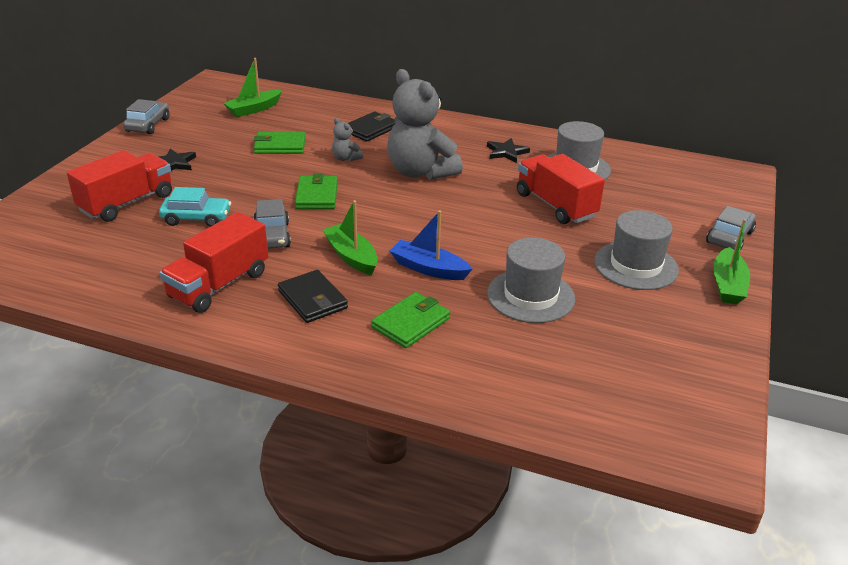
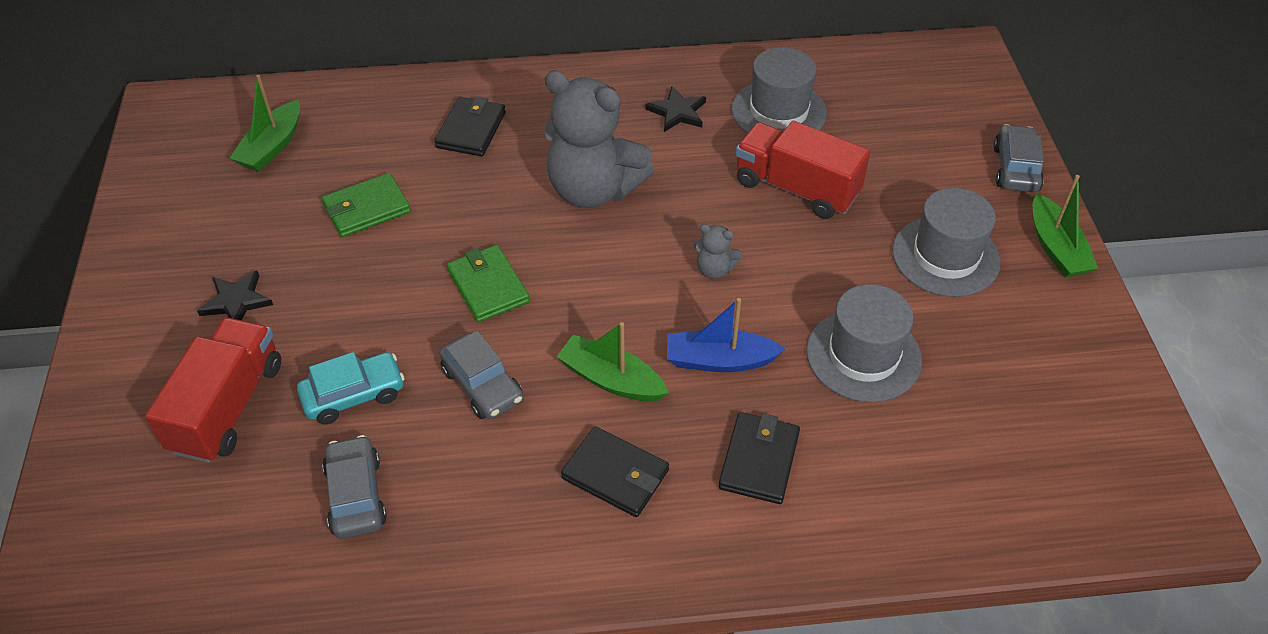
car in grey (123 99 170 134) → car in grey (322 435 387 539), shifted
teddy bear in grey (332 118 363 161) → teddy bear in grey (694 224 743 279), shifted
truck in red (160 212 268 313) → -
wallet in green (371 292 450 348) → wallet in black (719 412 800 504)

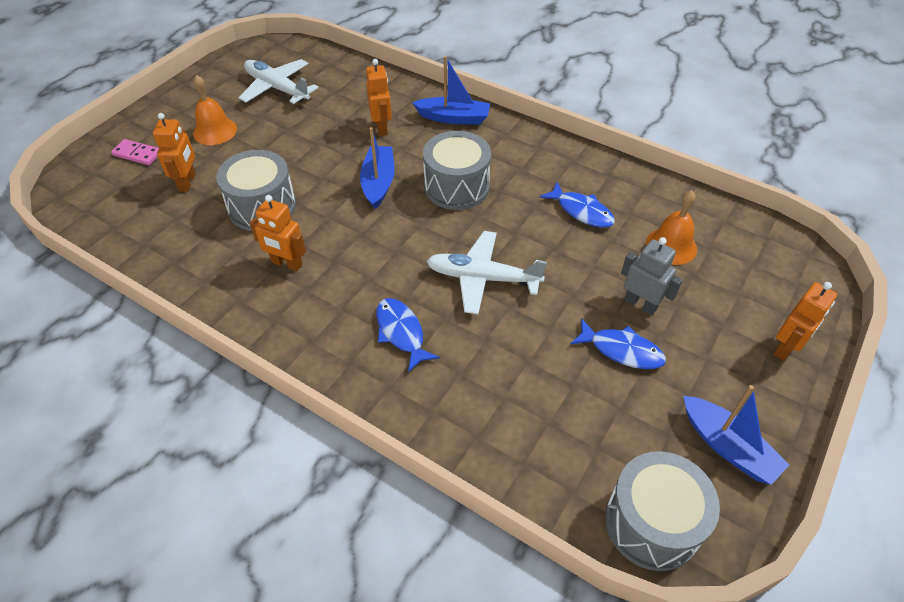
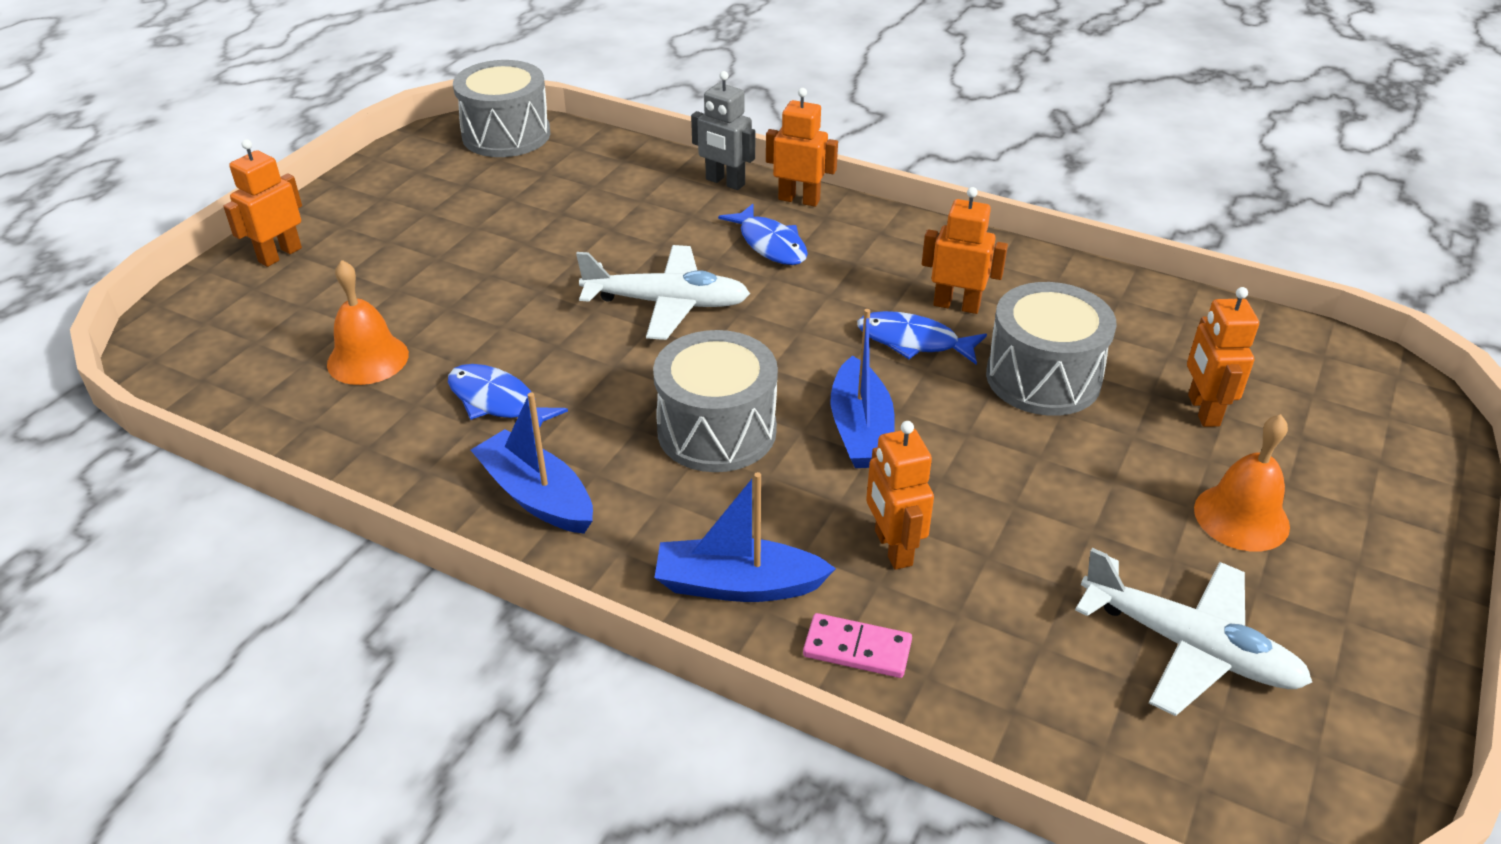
domino in pink (111 139 159 165) → domino in pink (803 613 912 678), shifted
robot in grey (621 237 683 316) → robot in grey (691 71 755 190), shifted
fish in blue (570 318 666 369) → fish in blue (857 311 987 365), shifted
boat in blue (683 385 789 485) → boat in blue (471 392 593 534), shifted
- → robot in orange (766 88 838 207)

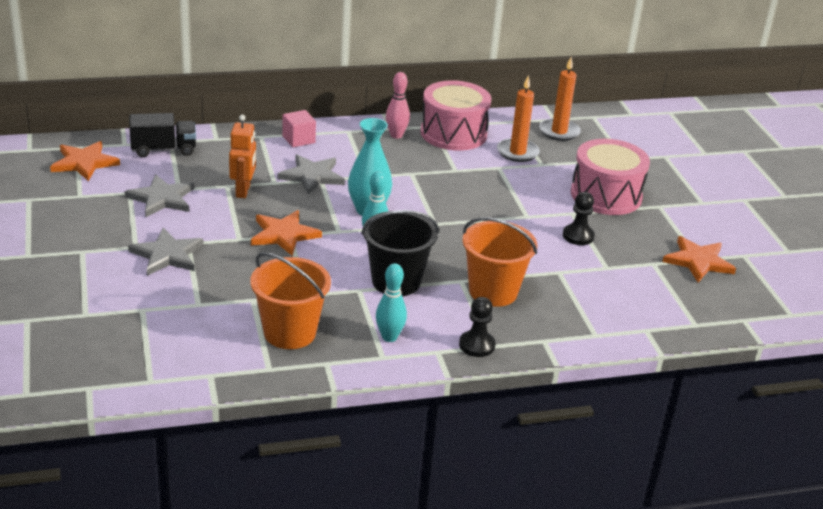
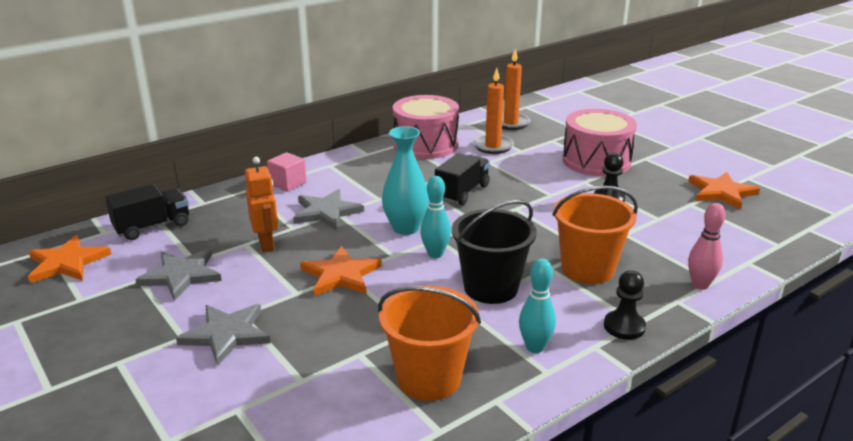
bowling pin in pink (386 72 410 139) → bowling pin in pink (688 203 726 290), shifted
- → truck in black (435 153 490 205)

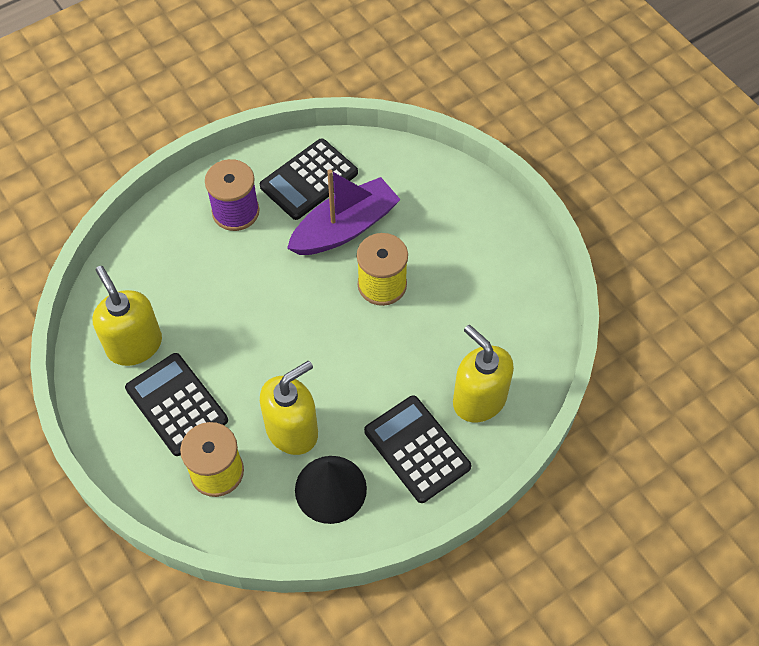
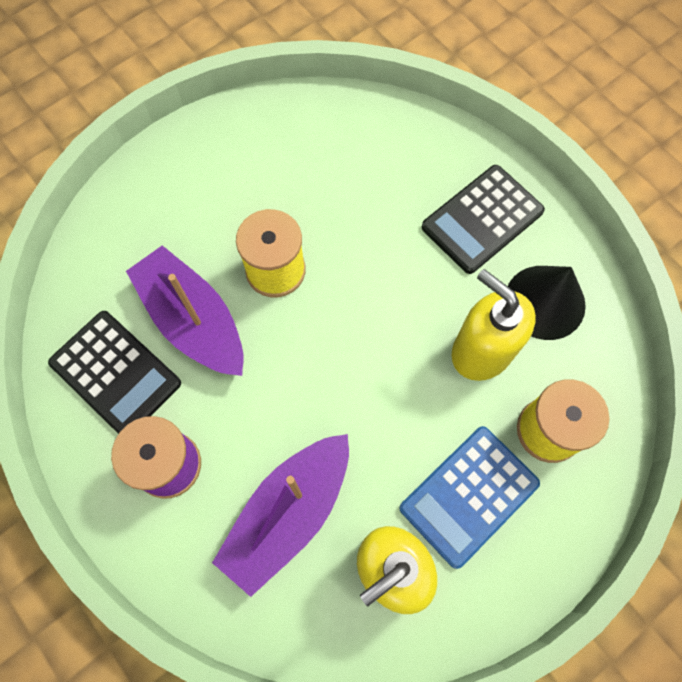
soap dispenser in yellow (453 325 514 422) → -
calculator in black (125 353 228 456) → calculator in blue (399 426 540 569)
- → boat in purple (212 434 349 597)

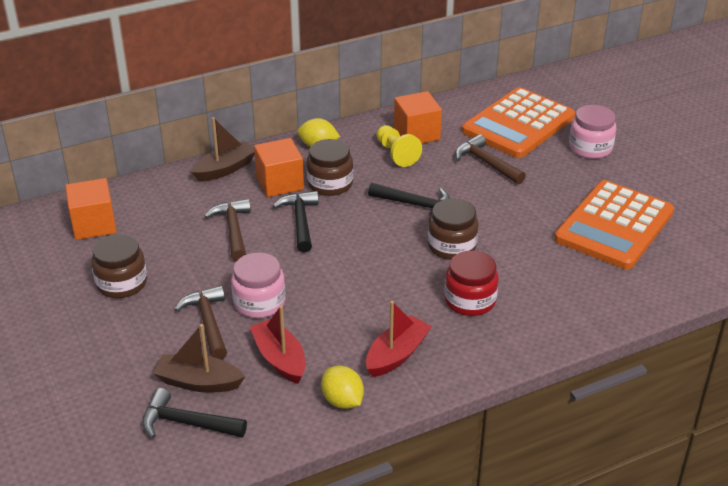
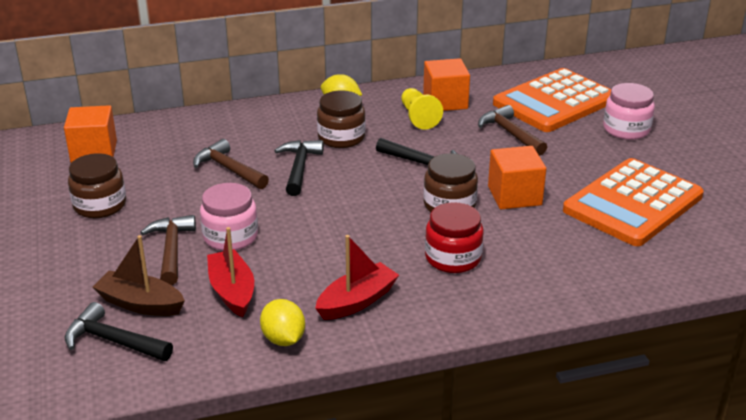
boat in brown (191 117 255 182) → -
cube in orange (254 138 304 197) → cube in orange (488 146 546 209), shifted
hammer in brown (204 199 251 261) → hammer in brown (193 139 269 189), 45 degrees counterclockwise

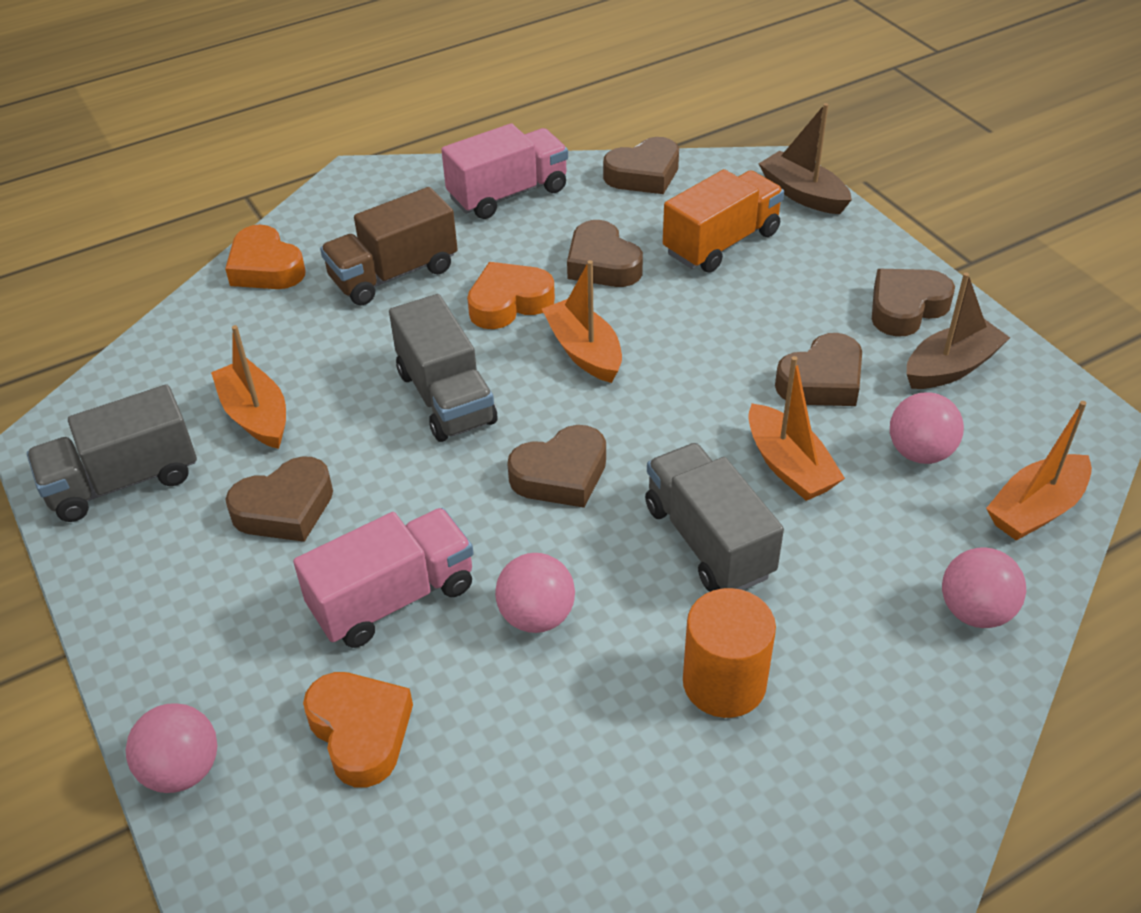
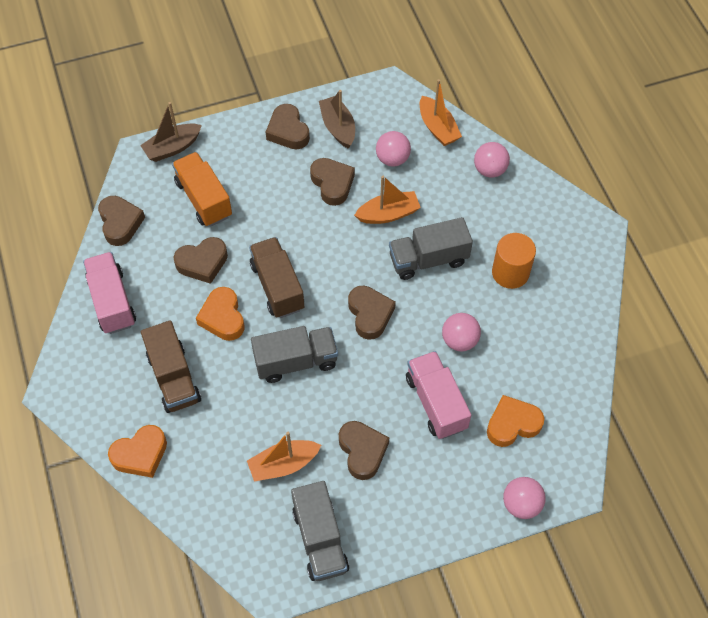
boat in orange (542 260 622 383) → truck in brown (249 237 304 318)

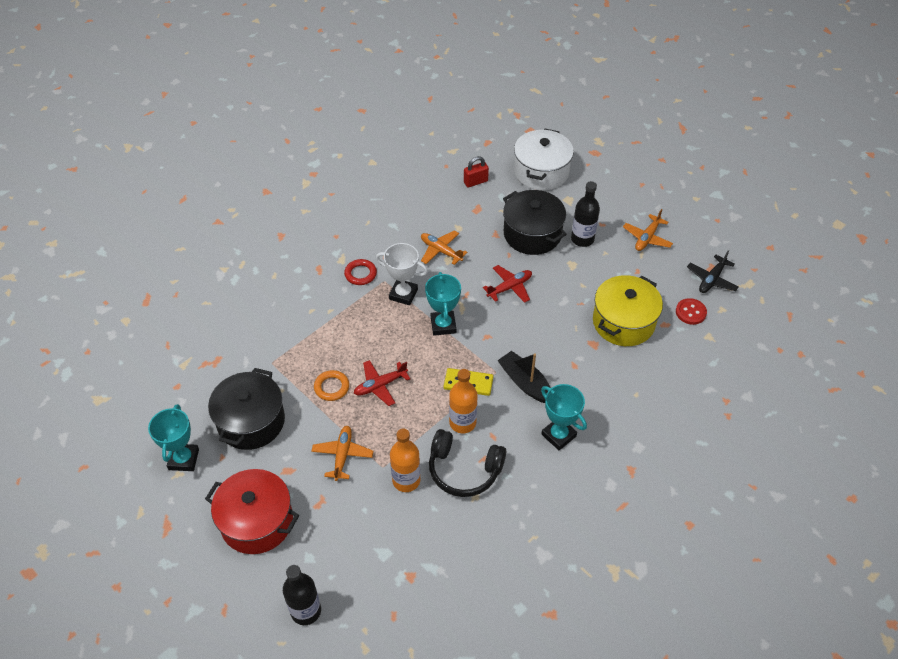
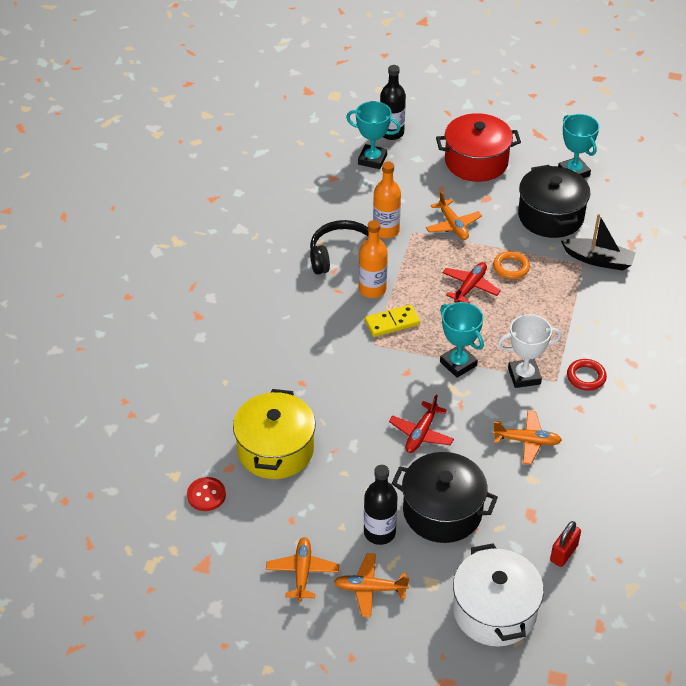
plane in black (687 250 739 293) → -
boat in black (497 351 550 403) → boat in black (561 214 636 271), shifted
trophy in turquoise (541 384 587 450) → trophy in turquoise (346 101 401 169), shifted
- → plane in orange (334 553 410 617)

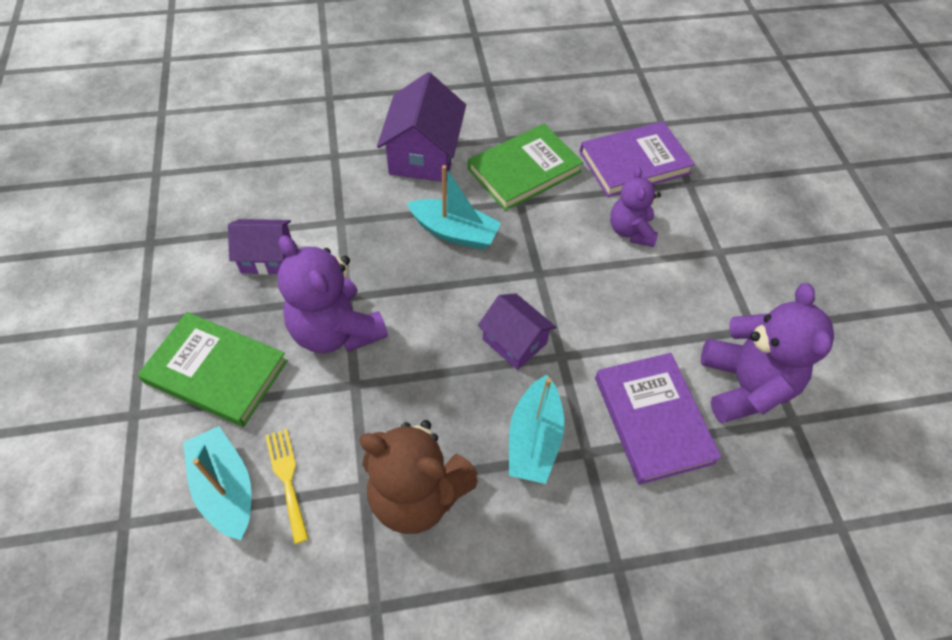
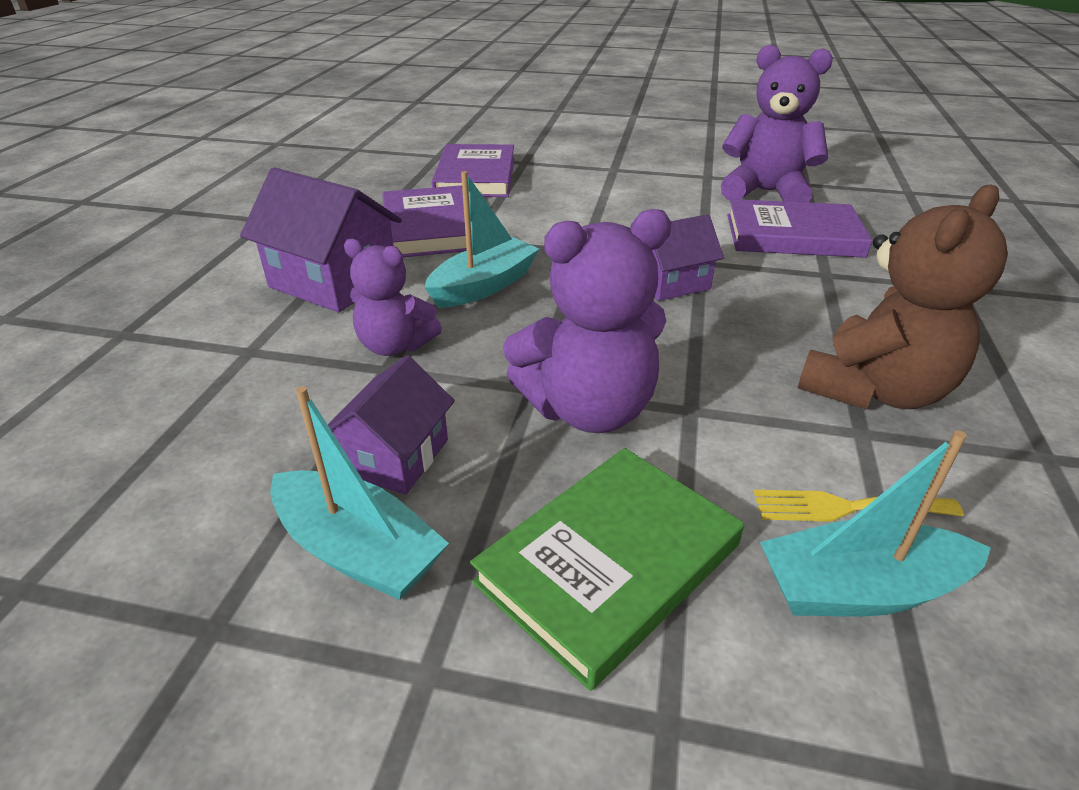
book in green (468 124 584 211) → book in purple (382 185 467 257)
teddy bear in purple (610 167 661 247) → teddy bear in purple (344 239 442 356), shifted
boat in turquoise (509 375 564 484) → boat in turquoise (270 386 449 600), shifted

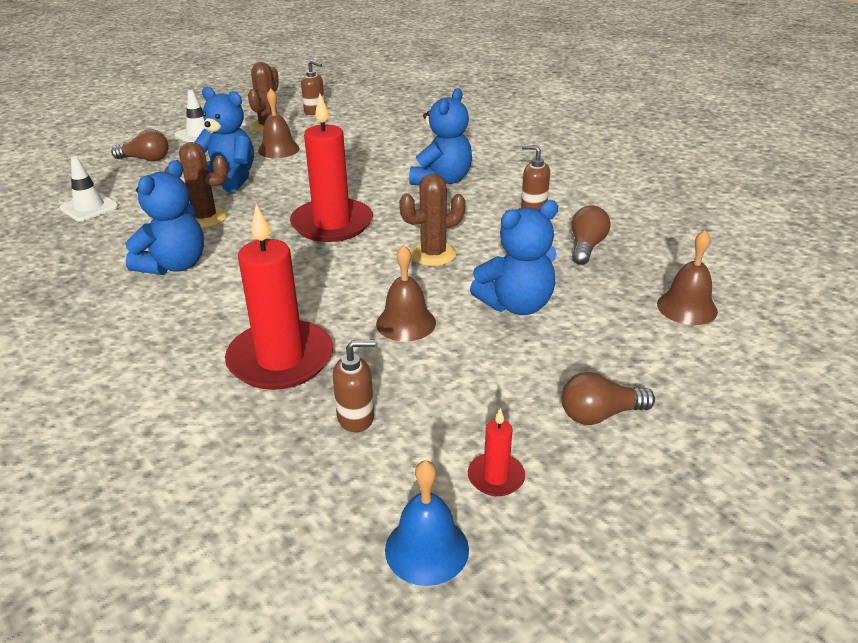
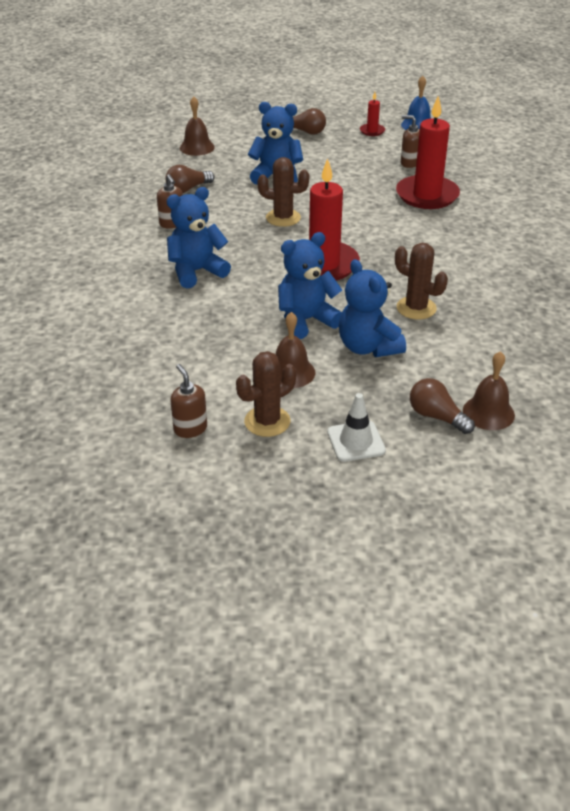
traffic cone in white (59 156 118 222) → -
teddy bear in blue (125 160 204 275) → teddy bear in blue (278 232 342 339), shifted
bell in brown (376 244 436 341) → bell in brown (463 351 515 430), shifted

